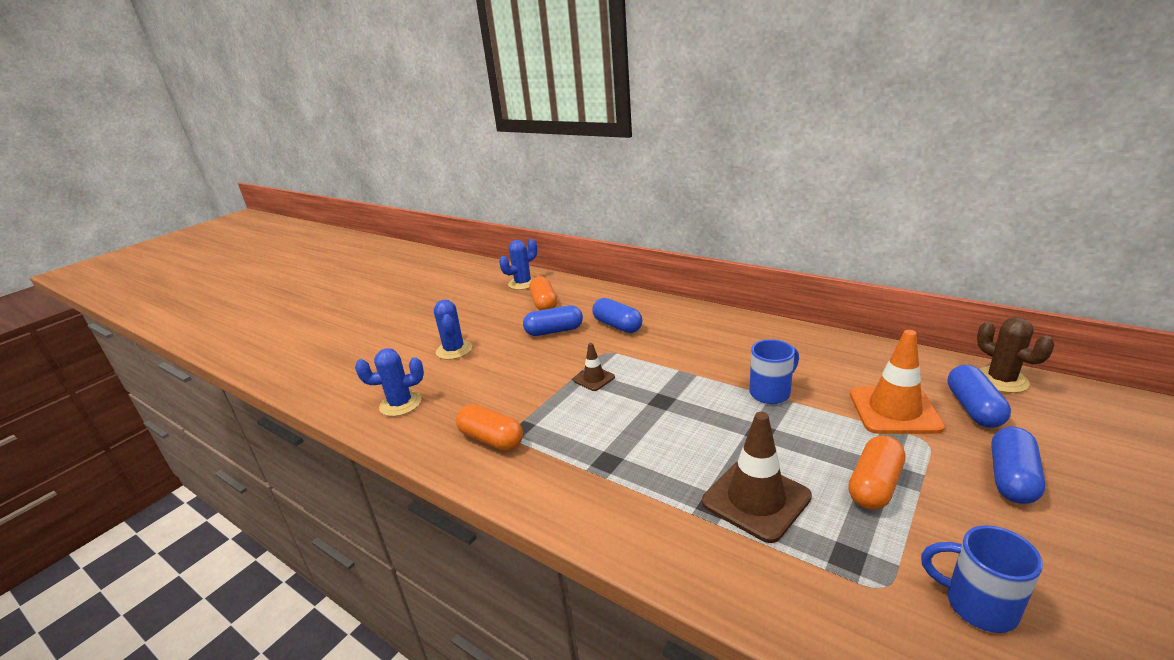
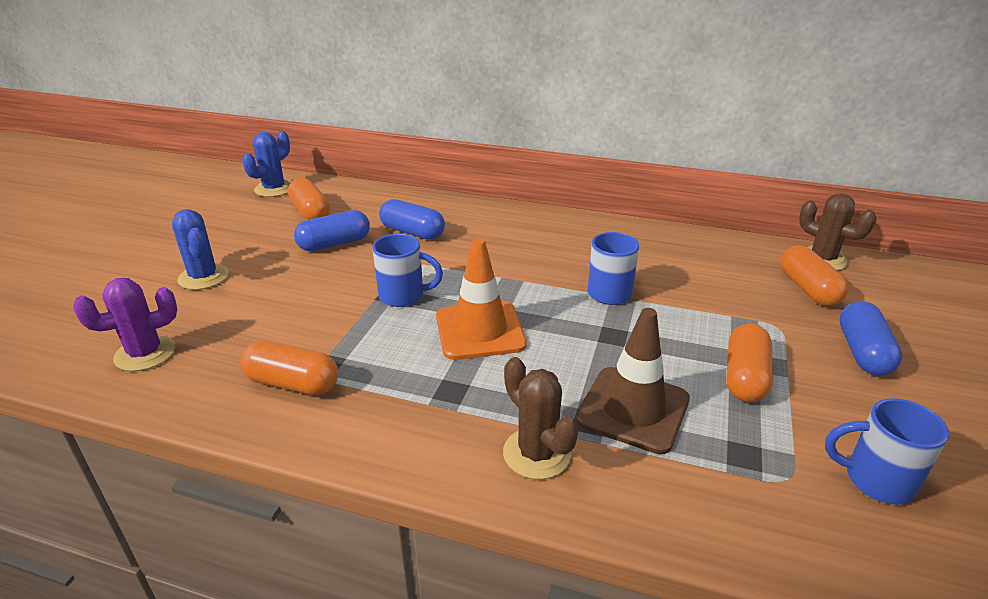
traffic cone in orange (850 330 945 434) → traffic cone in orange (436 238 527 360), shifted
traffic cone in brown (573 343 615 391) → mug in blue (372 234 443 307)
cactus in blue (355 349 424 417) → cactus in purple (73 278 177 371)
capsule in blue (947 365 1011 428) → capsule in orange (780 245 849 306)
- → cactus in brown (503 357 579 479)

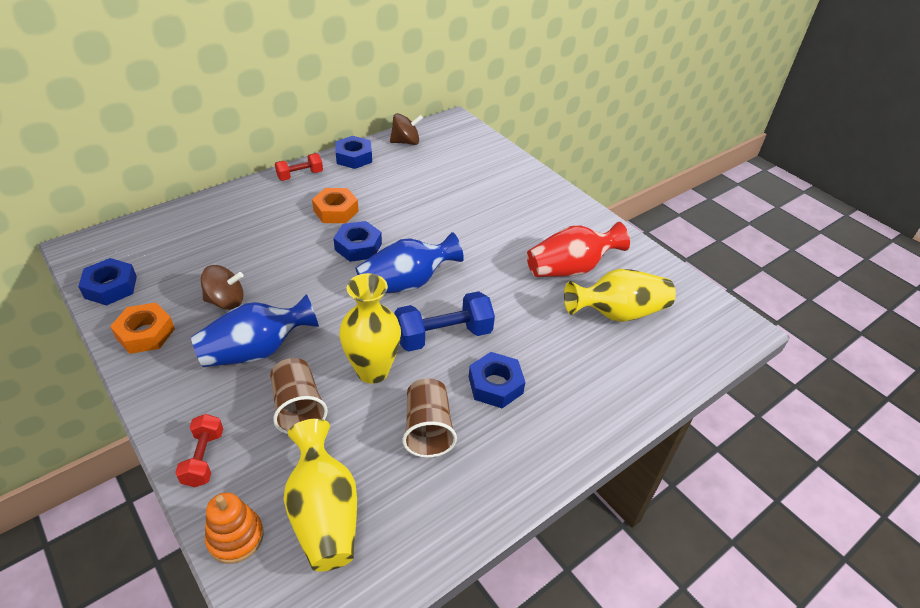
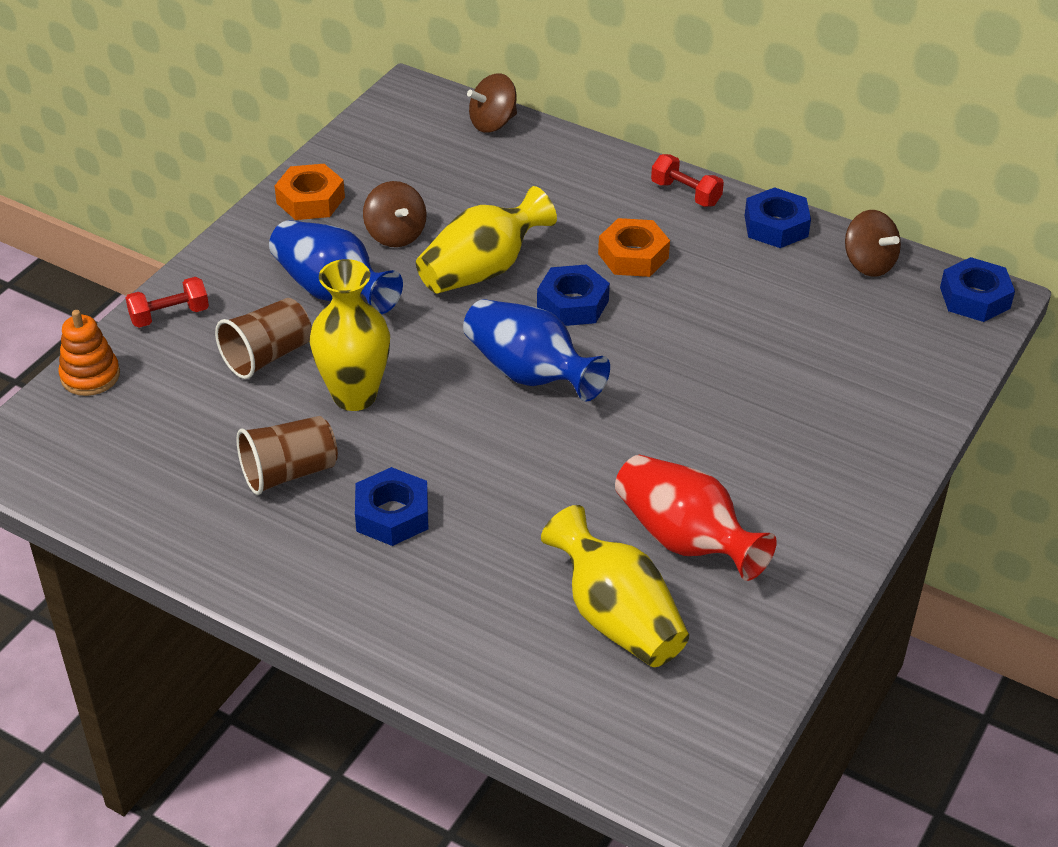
nut in blue (78 258 137 306) → nut in blue (940 257 1015 322), shifted
dumbbell in blue (394 291 495 352) → -
vase in yellow (284 419 357 572) → vase in yellow (416 186 557 293), shifted
- → spinning top in brown (467 73 517 133)

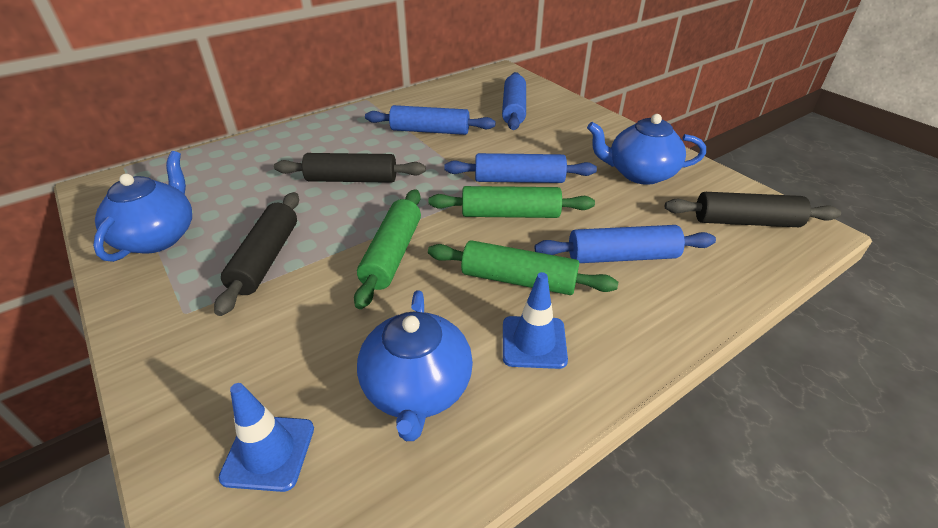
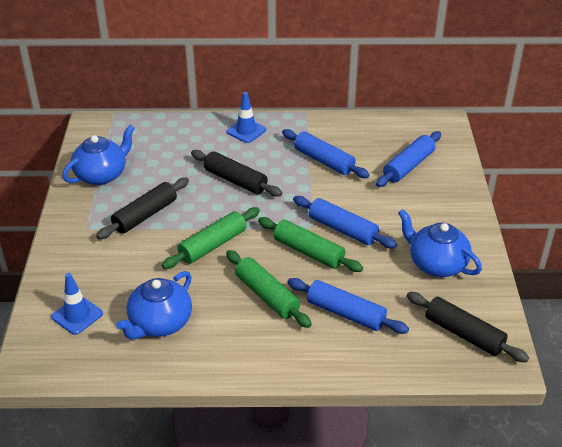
traffic cone in blue (503 272 568 369) → traffic cone in blue (226 92 266 143), shifted

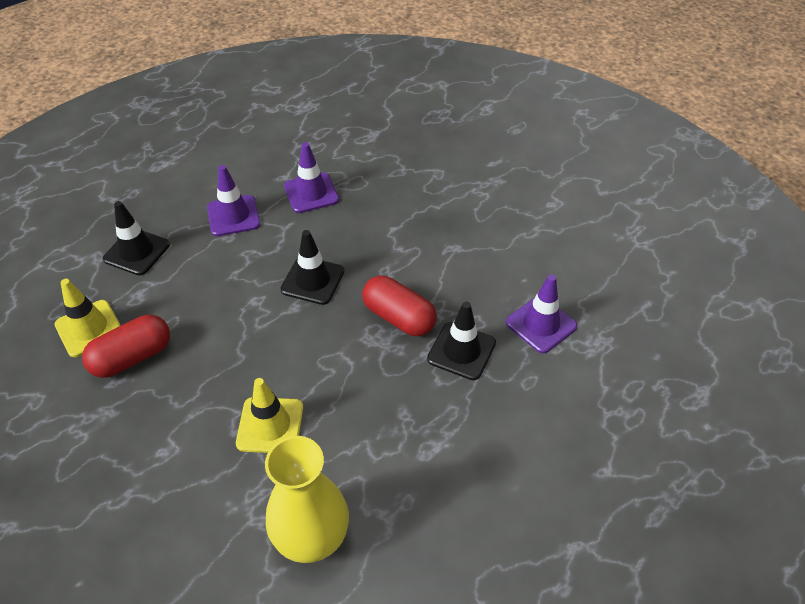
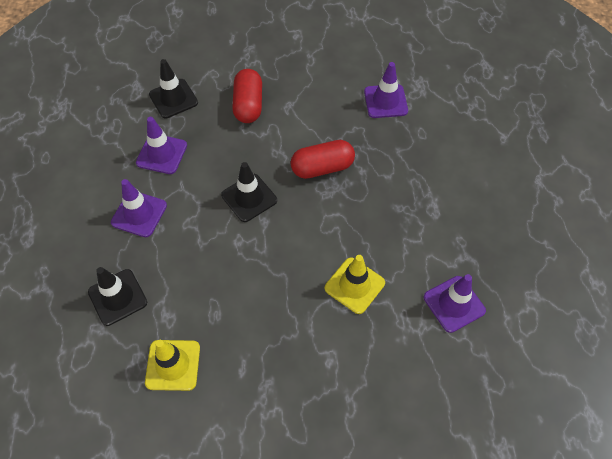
traffic cone in black (427 302 496 380) → traffic cone in black (149 59 198 118), shifted
capsule in red (82 315 170 378) → capsule in red (232 69 262 123), shifted
vase in yellow (265 436 349 563) → traffic cone in purple (424 274 486 333)

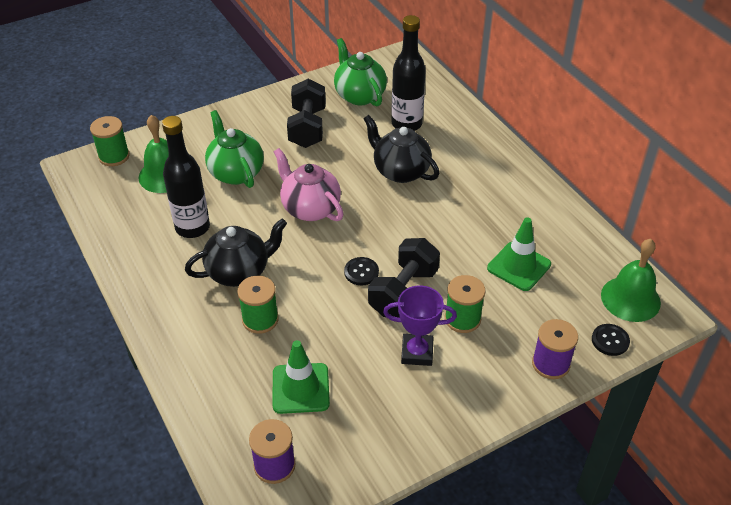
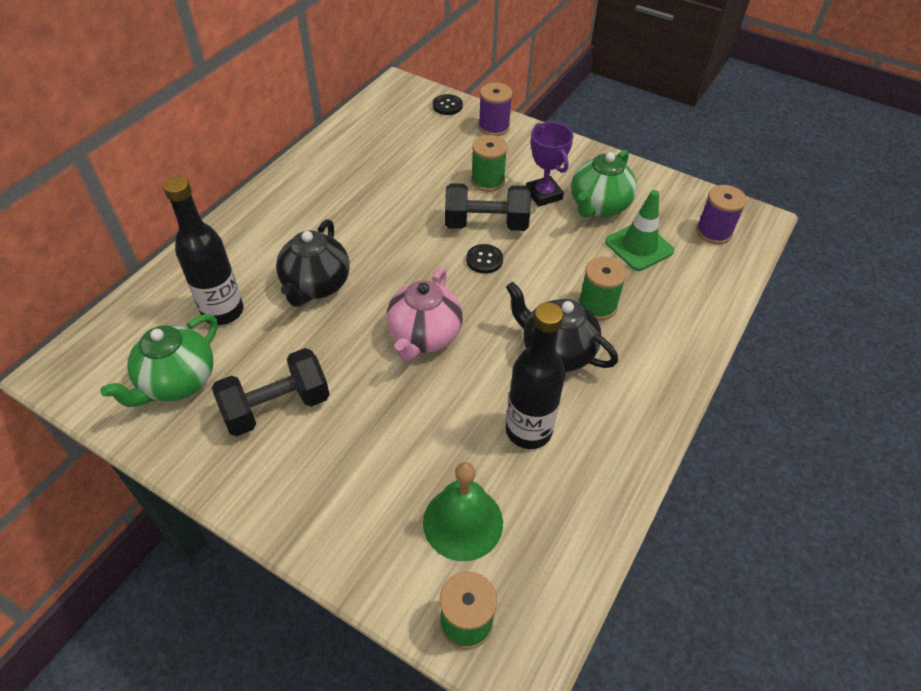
teapot in green (205 110 264 188) → teapot in green (571 150 637 217), shifted
traffic cone in green (487 217 551 291) → -
bell in green (601 239 661 322) → -

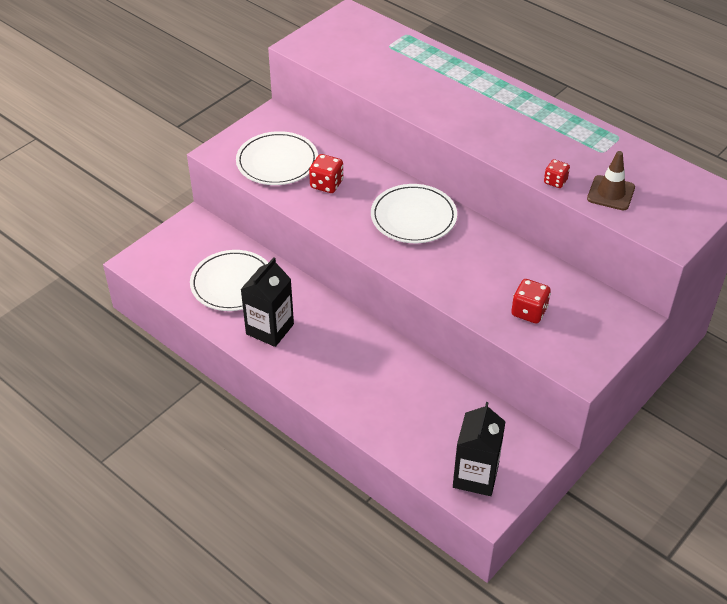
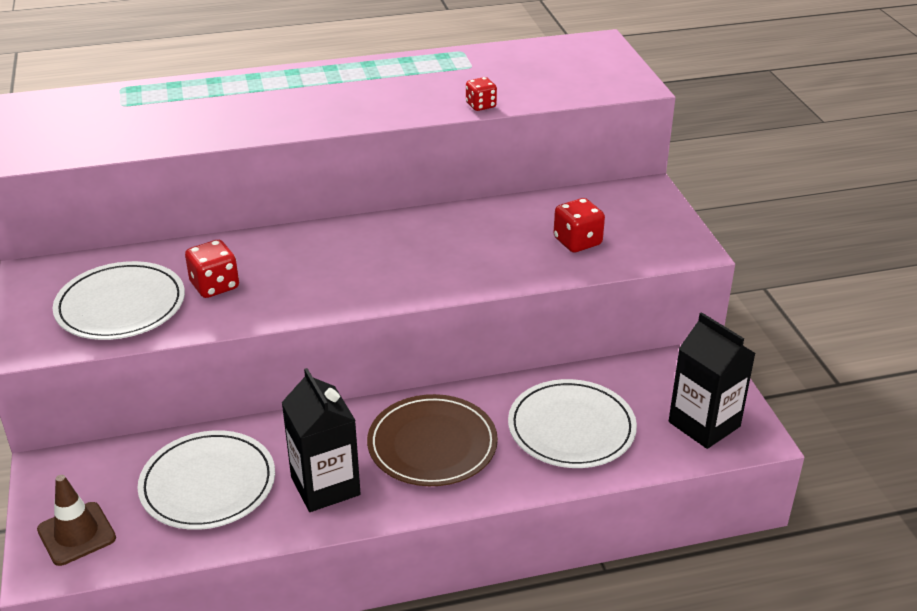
traffic cone in brown (587 151 635 211) → traffic cone in brown (37 475 116 566), shifted
plate in white (371 184 457 243) → plate in white (508 379 637 468), shifted
- → plate in brown (367 394 498 486)

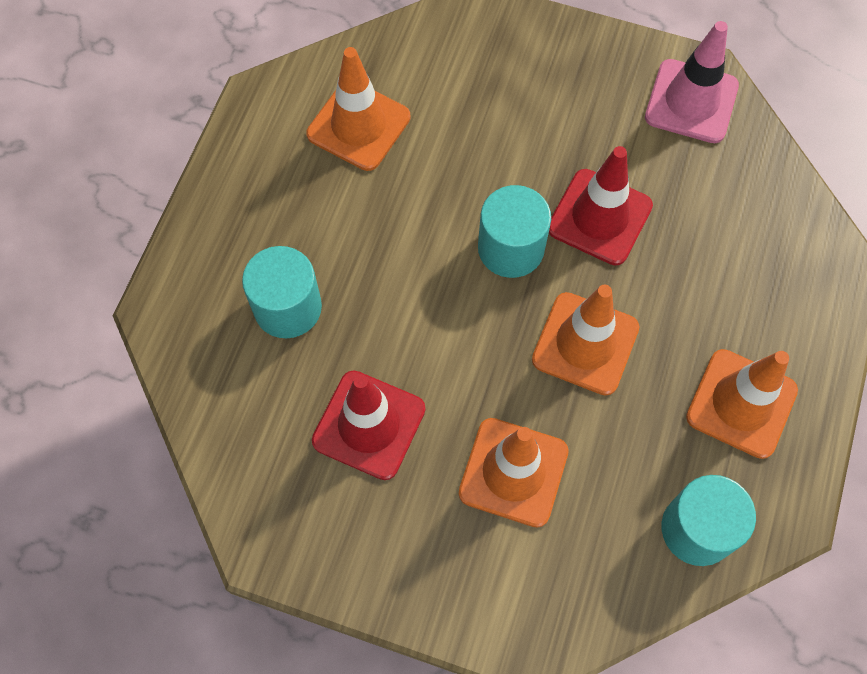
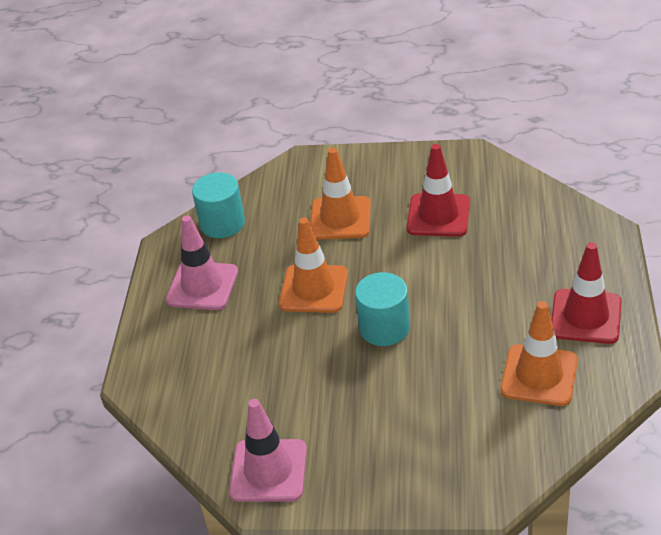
traffic cone in red (549 146 653 265) → traffic cone in red (551 242 622 344), shifted
cylinder in turquoise (242 246 322 338) → -
traffic cone in orange (686 349 798 459) → traffic cone in pink (166 215 238 310)

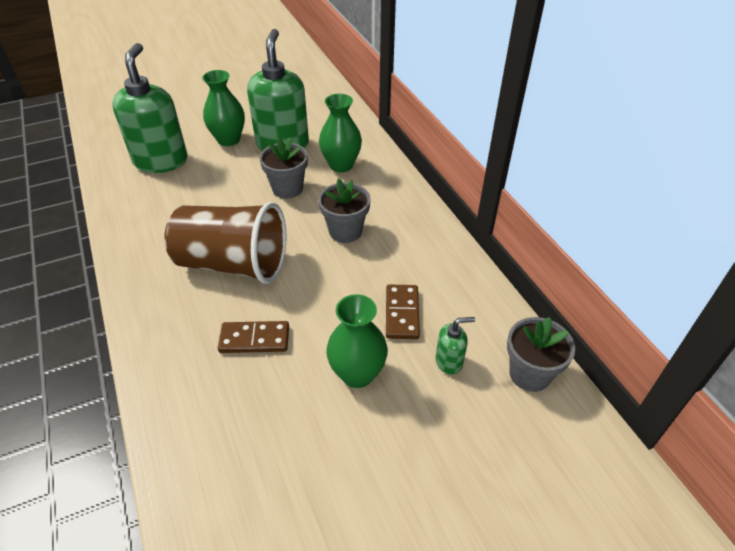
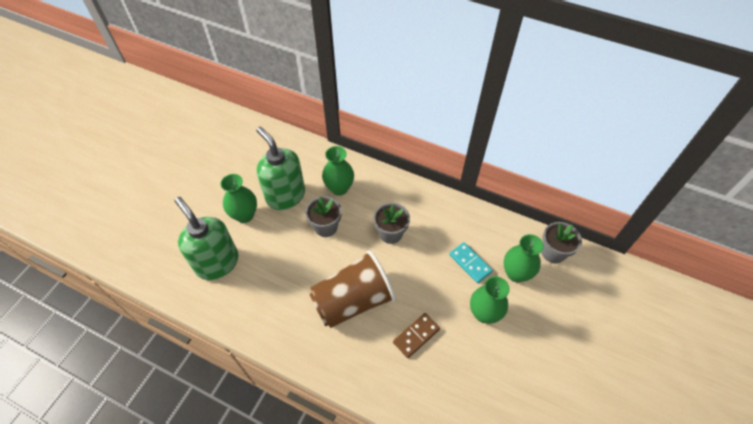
domino in brown (386 285 420 339) → domino in turquoise (449 242 493 283)
soap dispenser in green (436 317 475 375) → vase in green (503 234 544 283)

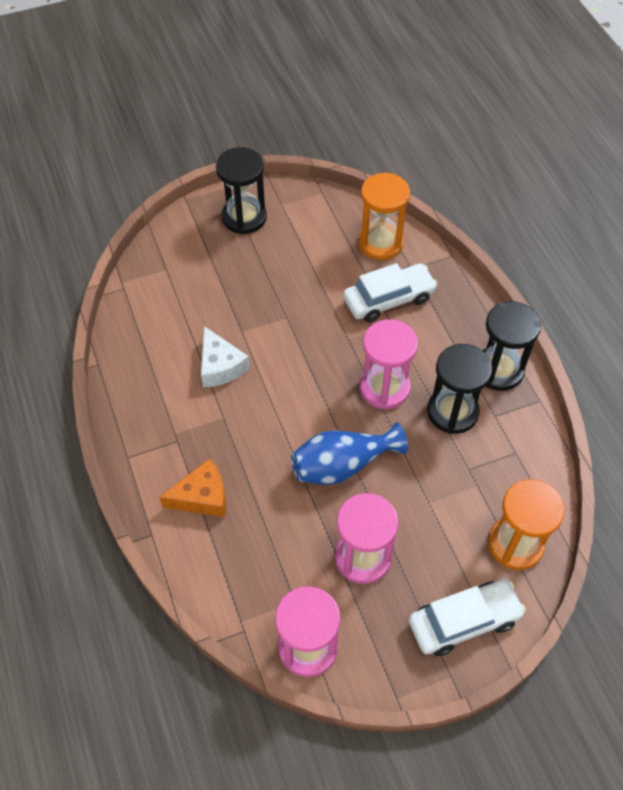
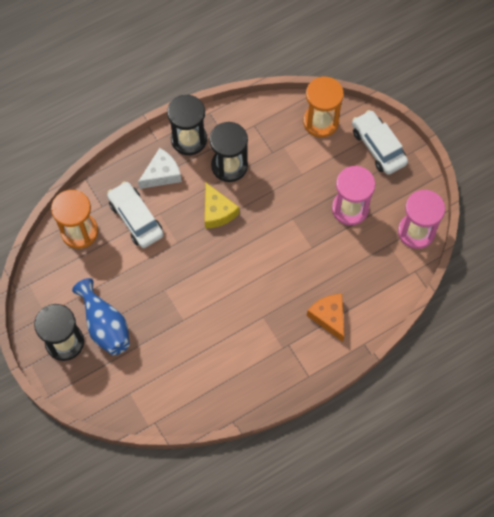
hourglass in pink (360 319 418 409) → cheese in yellow (205 183 239 229)
cheese in white (201 326 250 387) → cheese in white (138 148 182 189), shifted
vase in blue (291 423 408 485) → vase in blue (72 278 130 355), shifted

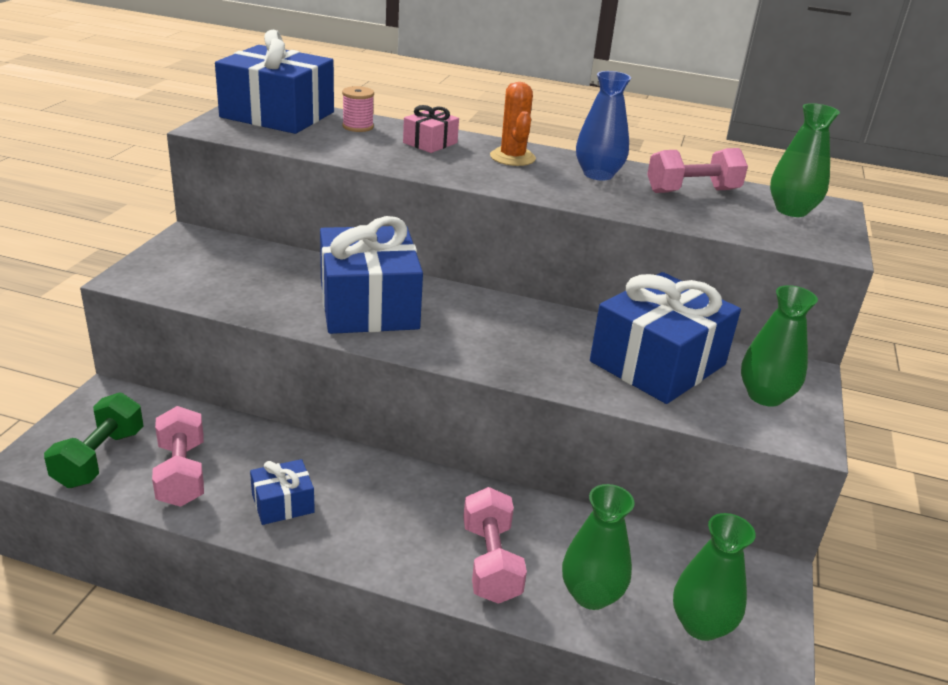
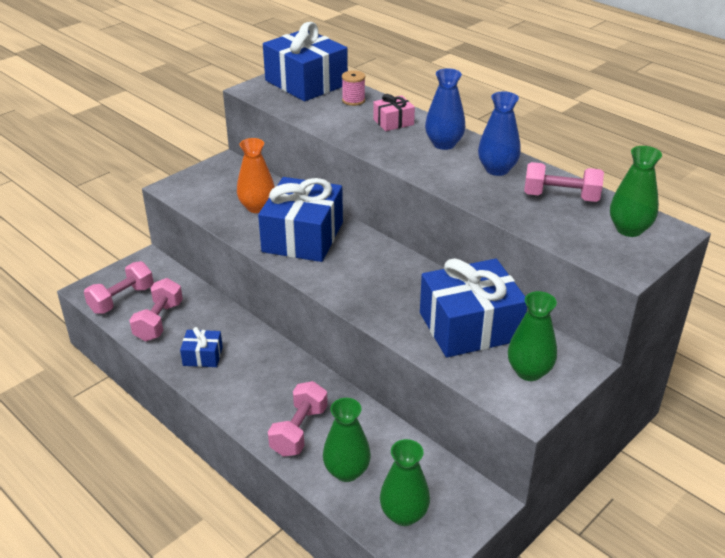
cactus in orange (490 82 536 166) → vase in blue (425 68 466 150)
dumbbell in green (44 392 143 488) → dumbbell in pink (84 261 154 314)
- → vase in orange (237 138 275 213)

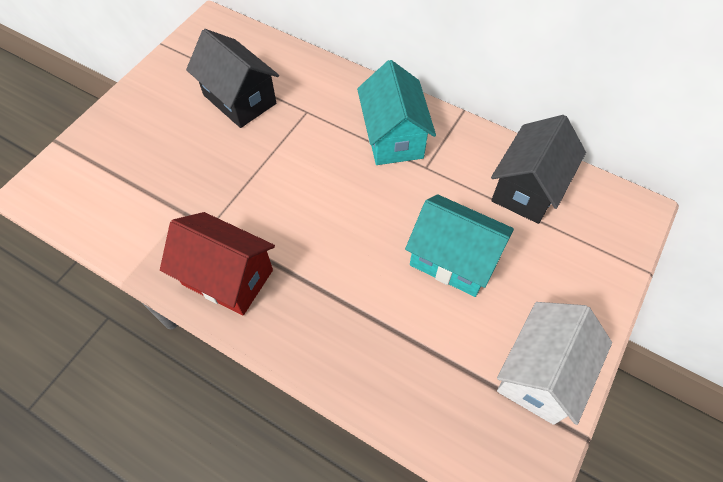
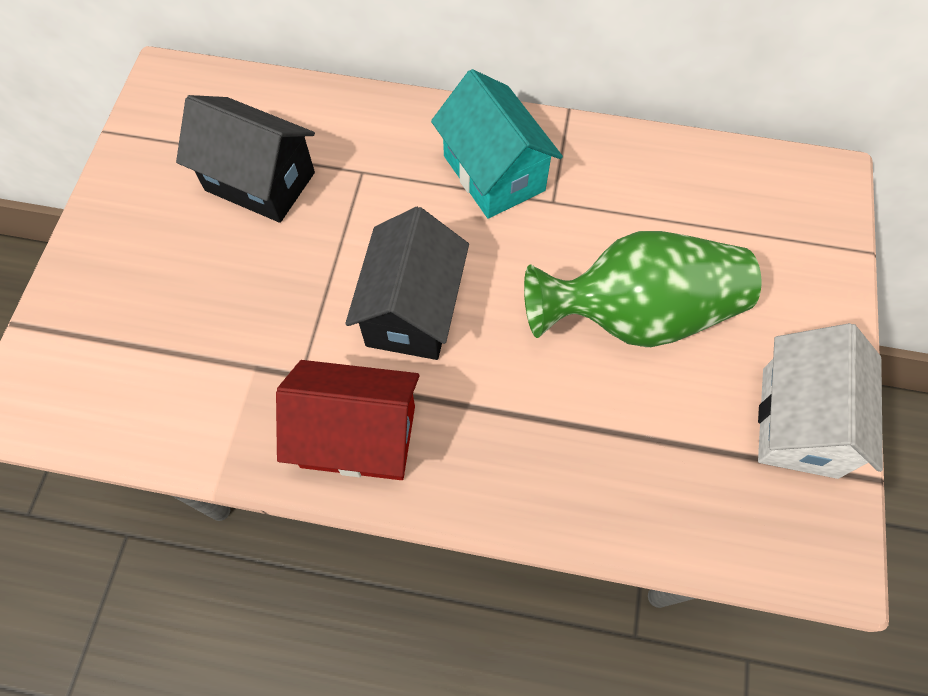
house in black (491 115 586 224) → house in black (345 207 469 360), shifted
house in turquoise (405 194 514 297) → vase in green (524 231 762 347)

